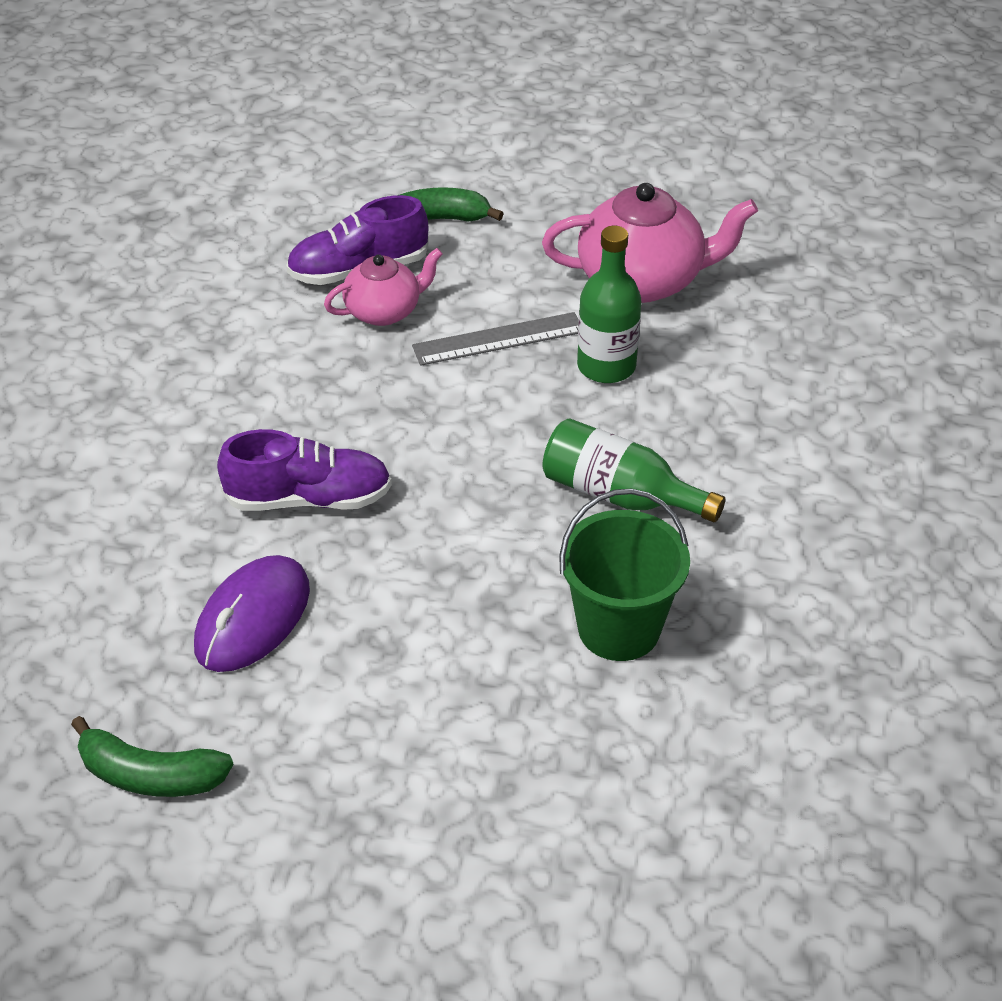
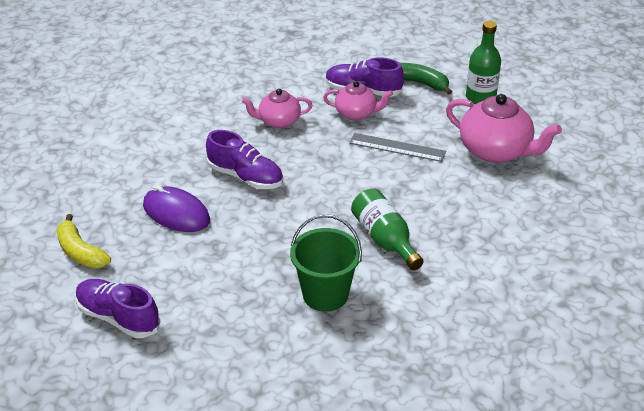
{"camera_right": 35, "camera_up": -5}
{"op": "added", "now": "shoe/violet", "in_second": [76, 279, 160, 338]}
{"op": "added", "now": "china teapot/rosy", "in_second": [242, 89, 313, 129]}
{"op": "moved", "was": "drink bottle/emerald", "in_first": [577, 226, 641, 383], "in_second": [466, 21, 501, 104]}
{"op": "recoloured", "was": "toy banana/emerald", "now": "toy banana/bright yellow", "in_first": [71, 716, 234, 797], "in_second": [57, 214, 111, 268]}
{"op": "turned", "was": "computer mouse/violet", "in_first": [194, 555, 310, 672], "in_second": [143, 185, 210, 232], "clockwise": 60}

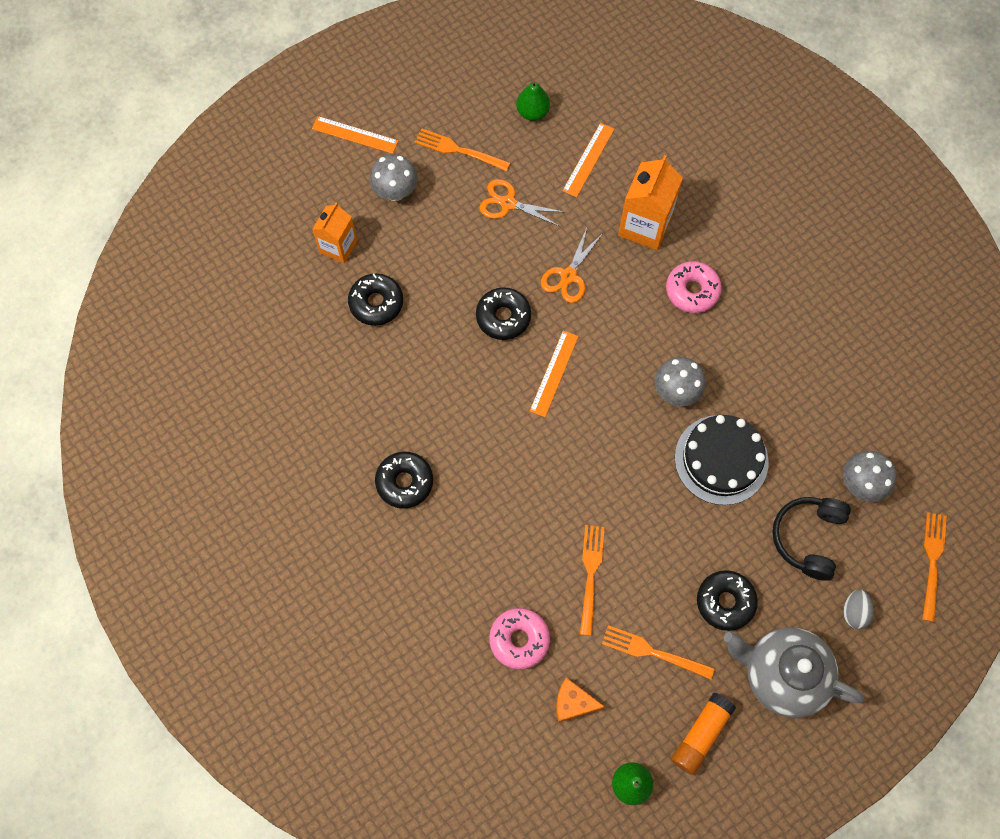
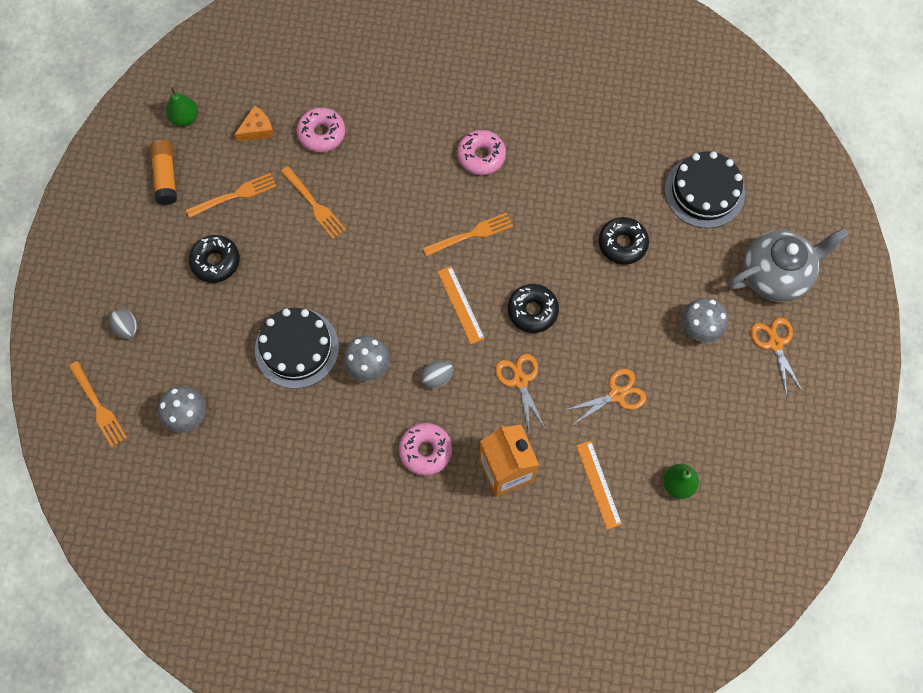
{"camera_right": 135, "camera_up": 0}
{"op": "removed", "was": "juice carton/bright orange", "in_first": [312, 203, 357, 263]}
{"op": "removed", "was": "over-ear headphones/black", "in_first": [772, 497, 851, 581]}
{"op": "added", "now": "egg shape/ash-grey", "in_second": [421, 361, 453, 388]}
{"op": "added", "now": "gateau/black", "in_second": [665, 151, 745, 228]}
{"op": "moved", "was": "table fork/bright orange", "in_first": [415, 129, 510, 171], "in_second": [423, 212, 513, 257]}
{"op": "moved", "was": "china teapot/ash-grey", "in_first": [724, 627, 864, 718], "in_second": [728, 228, 849, 302]}
{"op": "replaced", "was": "measuring stick/bright orange", "now": "pair of scissors/bright orange", "in_first": [312, 116, 398, 154], "in_second": [750, 318, 803, 396]}
{"op": "recoloured", "was": "glazed donut/black", "now": "glazed donut/rosy", "in_first": [375, 452, 433, 508], "in_second": [457, 130, 506, 175]}

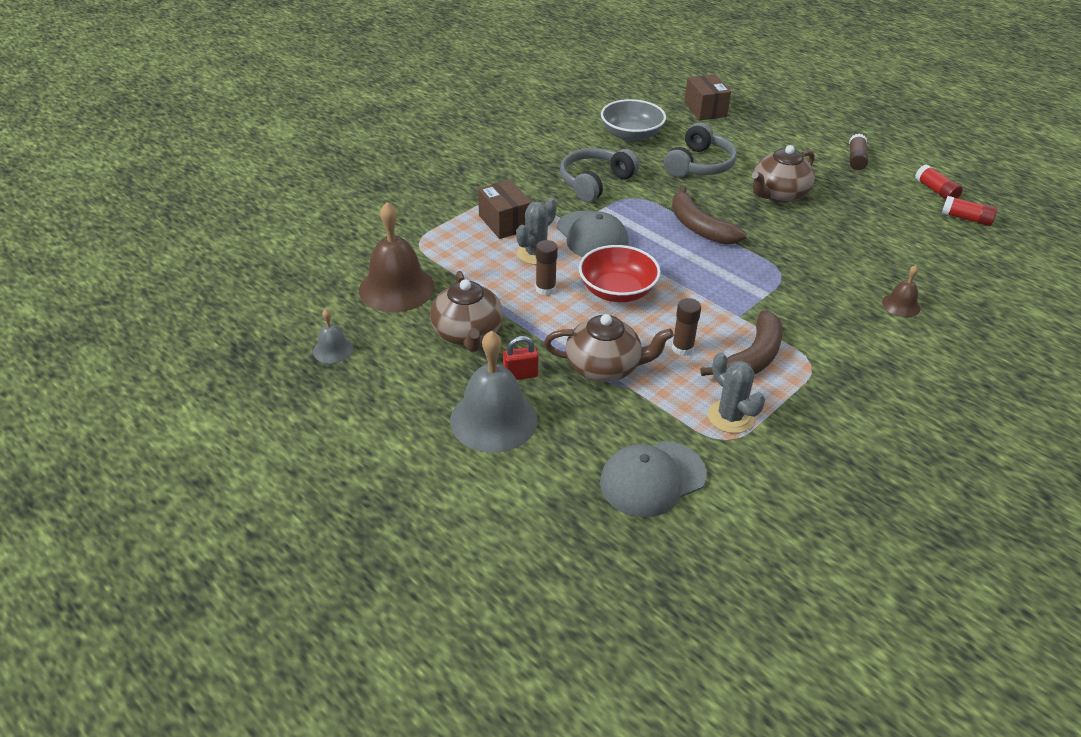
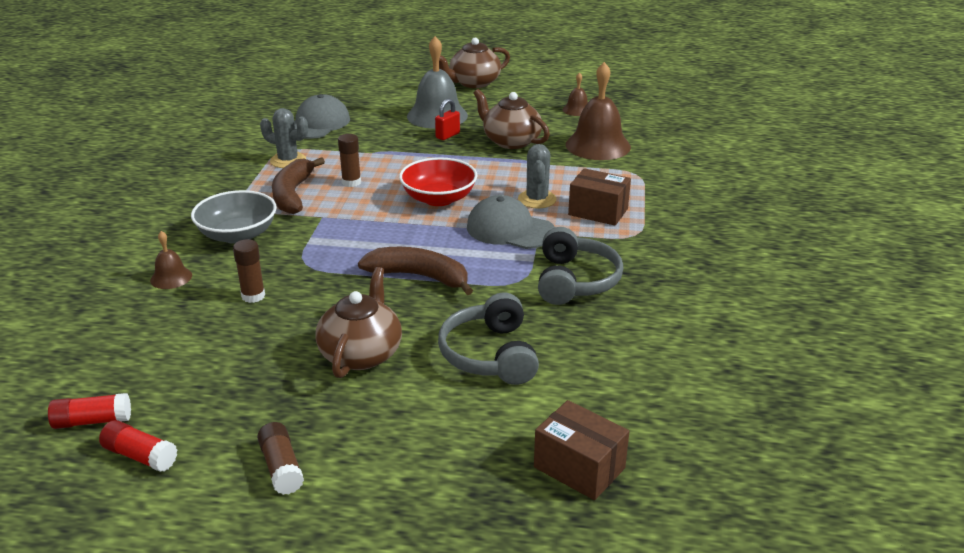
{"camera_right": 145, "camera_up": -10}
{"op": "moved", "was": "glue stick/russet", "in_first": [536, 240, 558, 296], "in_second": [233, 239, 265, 303]}
{"op": "moved", "was": "china teapot/russet", "in_first": [544, 314, 674, 382], "in_second": [439, 37, 510, 88]}
{"op": "moved", "was": "bowl/ash-grey", "in_first": [601, 99, 666, 142], "in_second": [191, 190, 277, 244]}
{"op": "recoloured", "was": "school bell/ash-grey", "now": "school bell/russet", "in_first": [313, 309, 353, 363], "in_second": [563, 72, 588, 116]}

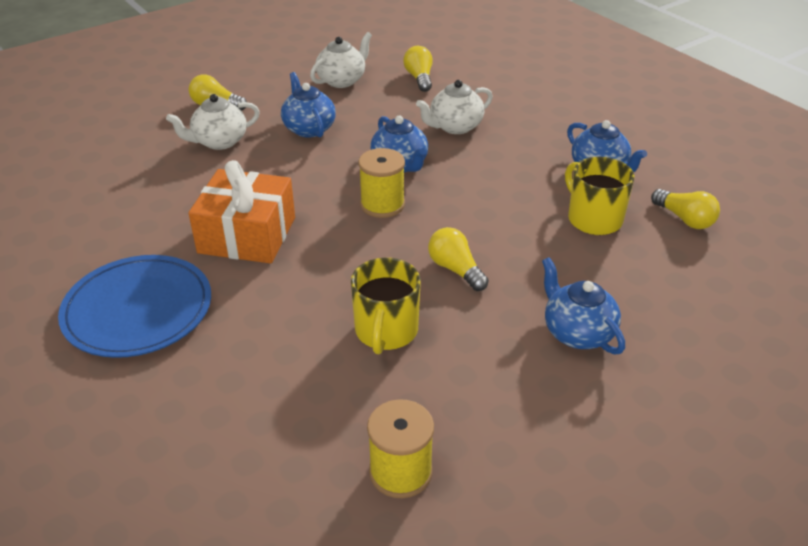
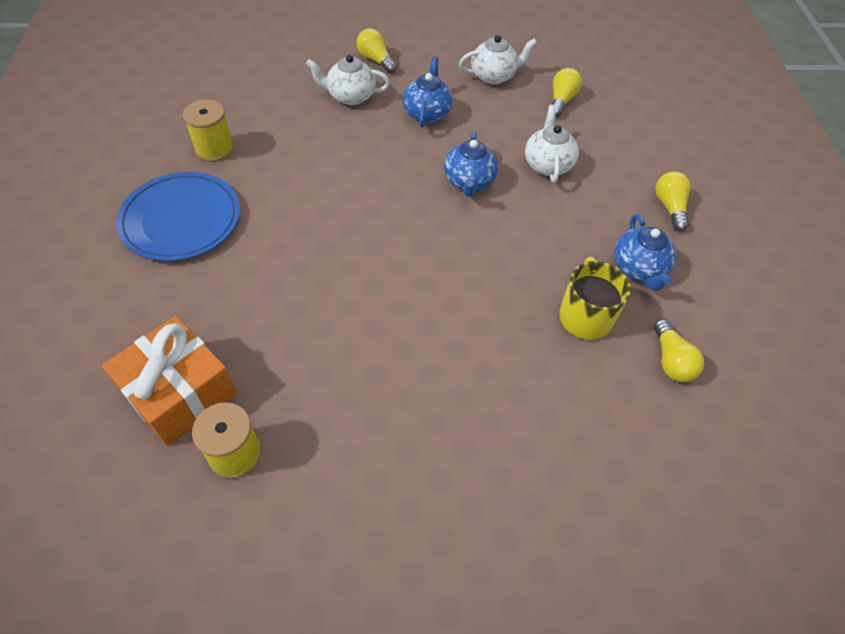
{"camera_right": 30, "camera_up": 15}
{"op": "removed", "was": "tea mug/bright yellow", "in_first": [351, 258, 421, 354]}
{"op": "removed", "was": "china teapot/cobalt", "in_first": [542, 257, 625, 355]}
{"op": "moved", "was": "wrapped gift/bright orange", "in_first": [189, 160, 295, 263], "in_second": [102, 316, 237, 446]}
{"op": "moved", "was": "reel of thread/bright yellow", "in_first": [358, 148, 405, 218], "in_second": [183, 99, 234, 162]}
{"op": "moved", "was": "bulb/bright yellow", "in_first": [428, 227, 489, 291], "in_second": [655, 171, 691, 232]}
{"op": "turned", "was": "china teapot/snow-white", "in_first": [416, 80, 493, 134], "in_second": [525, 105, 579, 183], "clockwise": 90}

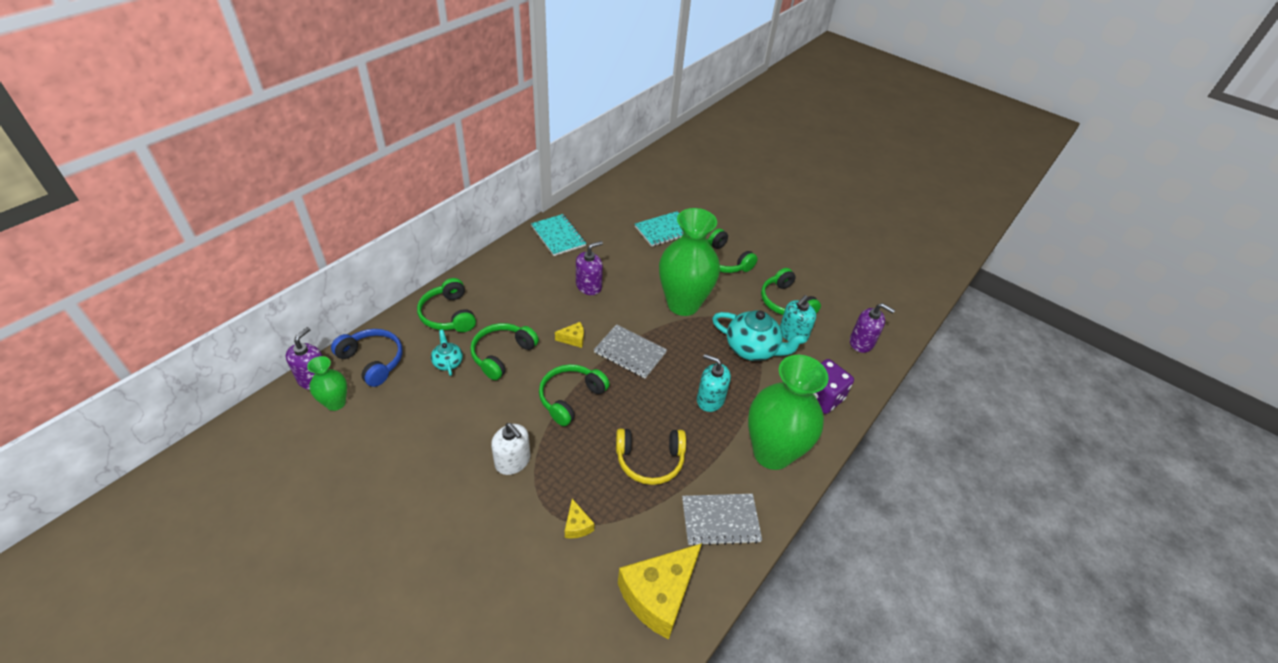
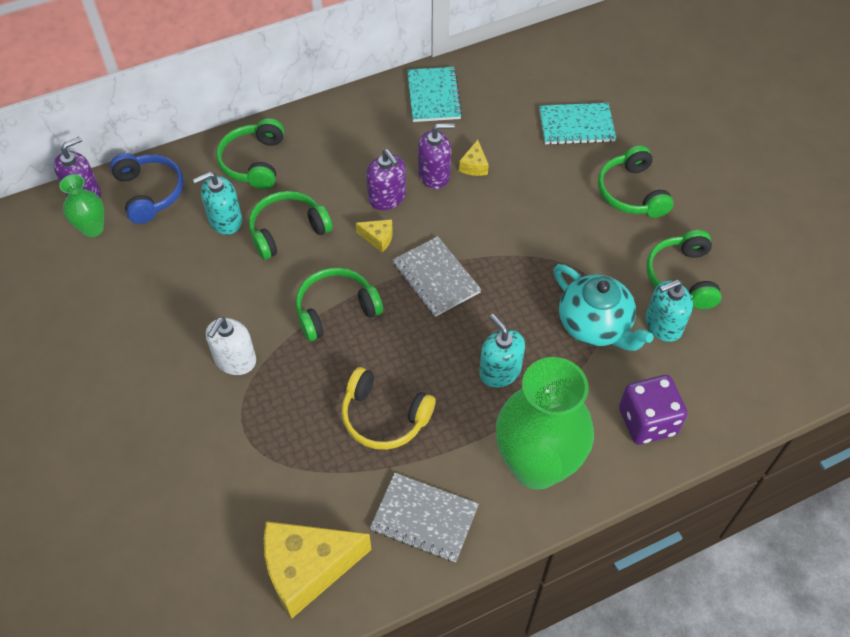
{"camera_right": 30, "camera_up": 10}
{"op": "removed", "was": "vase/emerald", "in_first": [659, 208, 720, 316]}
{"op": "moved", "was": "cheese/bright yellow", "in_first": [565, 499, 595, 539], "in_second": [459, 140, 489, 176]}
{"op": "moved", "was": "soap pump/violet", "in_first": [850, 303, 895, 353], "in_second": [366, 149, 406, 210]}
{"op": "replaced", "was": "china teapot/turquoise", "now": "soap pump/turquoise", "in_first": [431, 330, 463, 376], "in_second": [193, 172, 242, 235]}
{"op": "turned", "was": "soap pump/snow-white", "in_first": [491, 423, 530, 475], "in_second": [206, 317, 256, 375], "clockwise": 45}

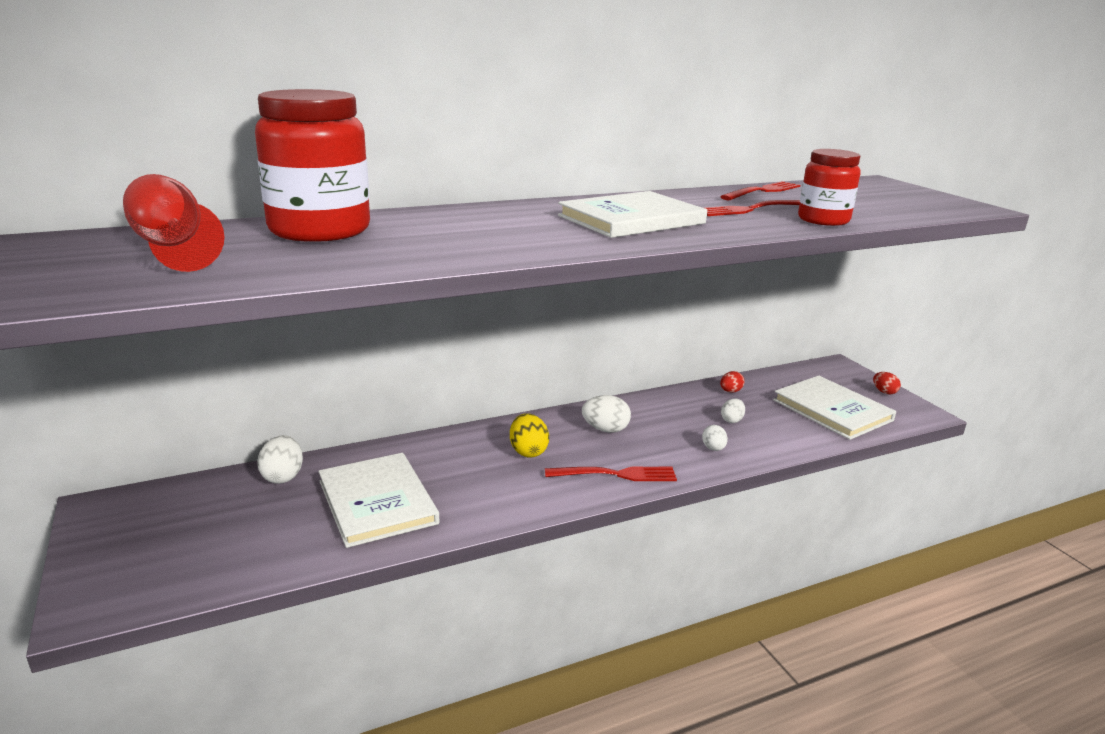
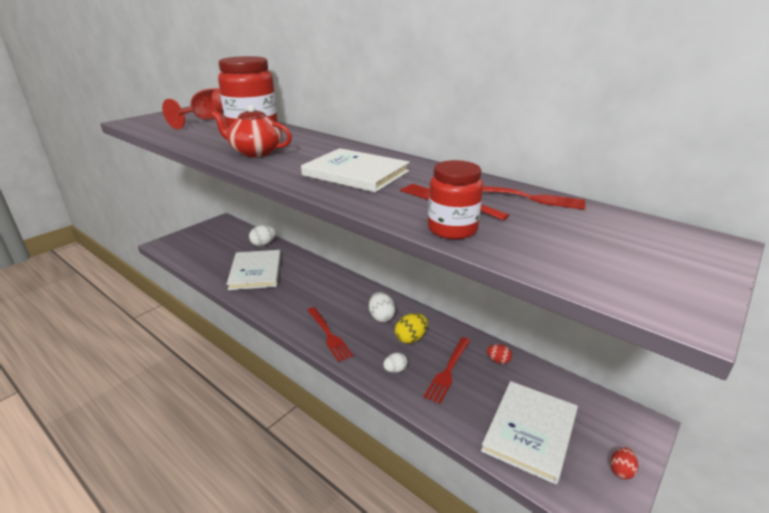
{"camera_right": 65, "camera_up": 5}
{"op": "added", "now": "china teapot/red", "in_second": [211, 105, 292, 157]}
{"op": "moved", "was": "egg shape/bright yellow", "in_first": [510, 413, 549, 458], "in_second": [395, 313, 428, 344]}
{"op": "replaced", "was": "egg shape/snow-white", "now": "table fork/red", "in_first": [721, 398, 745, 423], "in_second": [423, 337, 471, 404]}
{"op": "turned", "was": "hardback/snow-white", "in_first": [318, 453, 439, 548], "in_second": [227, 250, 281, 290], "clockwise": -45}

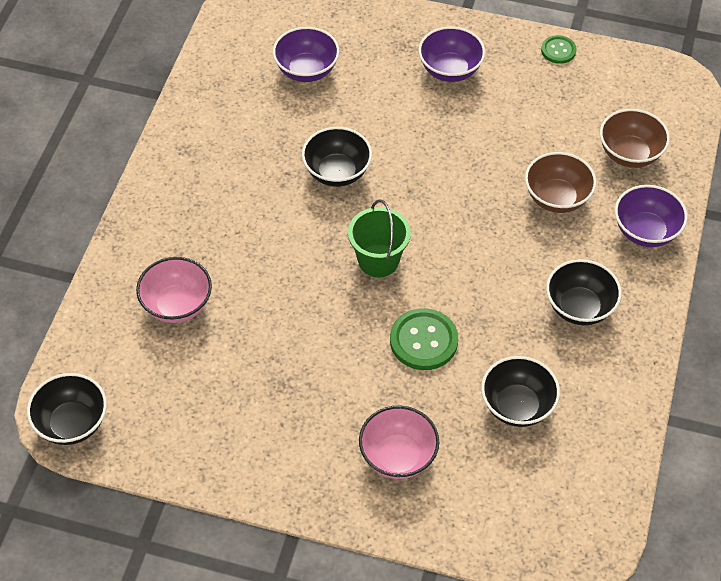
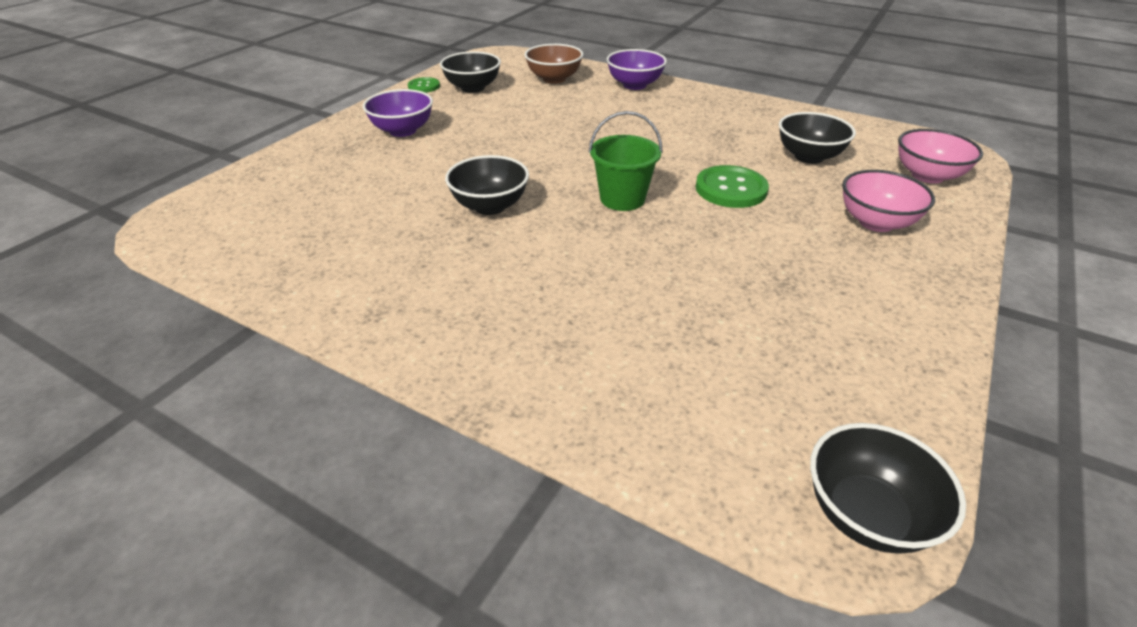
{"camera_right": -75, "camera_up": -15}
{"op": "removed", "was": "bowl/violet", "in_first": [273, 27, 339, 82]}
{"op": "removed", "was": "bowl/russet", "in_first": [525, 152, 596, 213]}
{"op": "moved", "was": "bowl/rosy", "in_first": [136, 257, 212, 323], "in_second": [898, 129, 983, 184]}
{"op": "moved", "was": "bowl/black", "in_first": [546, 259, 622, 325], "in_second": [440, 51, 501, 93]}

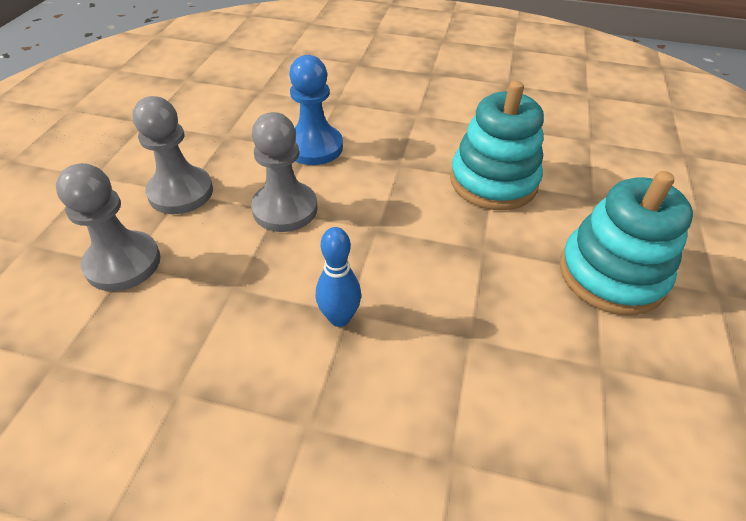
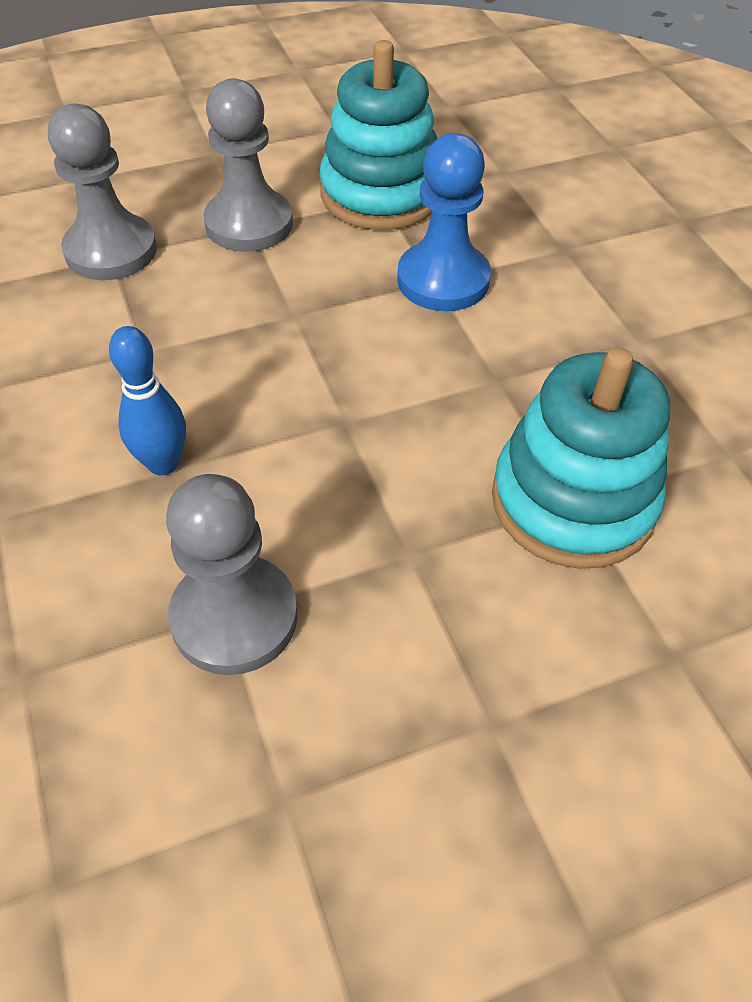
{"camera_right": 55, "camera_up": 5}
{"op": "moved", "was": "game pawn/ash-grey", "in_first": [251, 112, 318, 232], "in_second": [166, 474, 298, 675]}
{"op": "moved", "was": "stacking rings/turquoise", "in_first": [560, 171, 693, 315], "in_second": [319, 40, 437, 230]}

